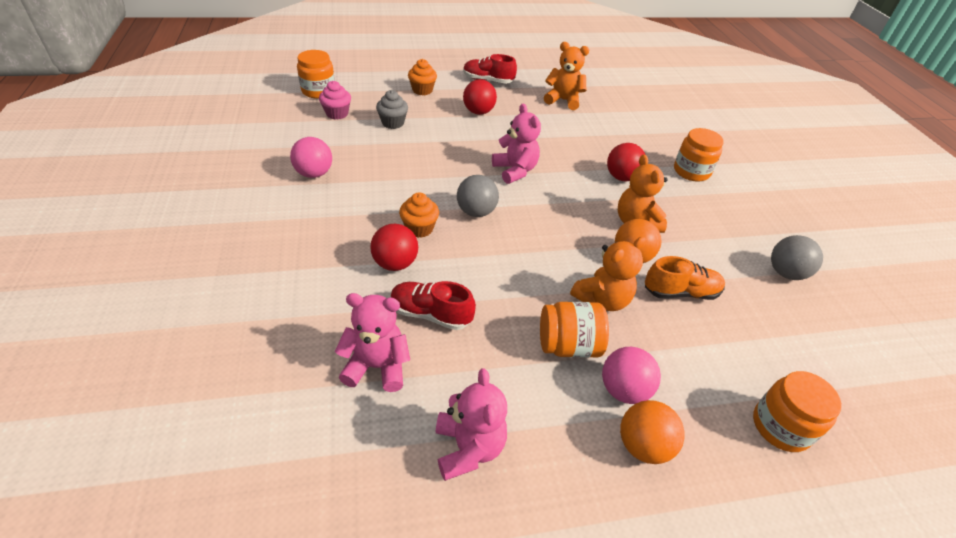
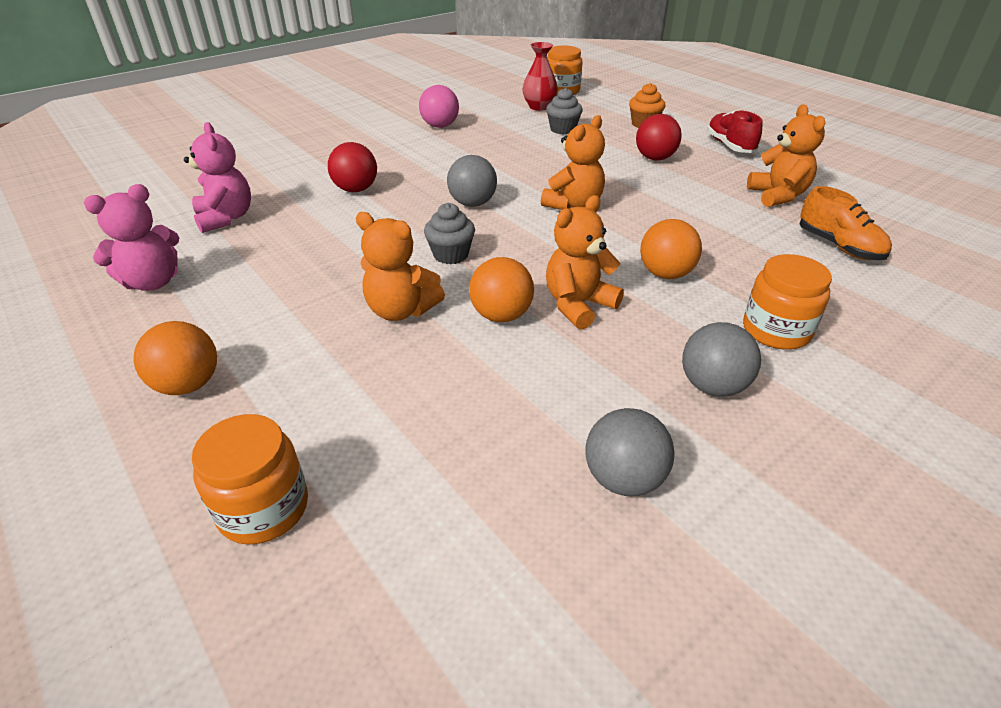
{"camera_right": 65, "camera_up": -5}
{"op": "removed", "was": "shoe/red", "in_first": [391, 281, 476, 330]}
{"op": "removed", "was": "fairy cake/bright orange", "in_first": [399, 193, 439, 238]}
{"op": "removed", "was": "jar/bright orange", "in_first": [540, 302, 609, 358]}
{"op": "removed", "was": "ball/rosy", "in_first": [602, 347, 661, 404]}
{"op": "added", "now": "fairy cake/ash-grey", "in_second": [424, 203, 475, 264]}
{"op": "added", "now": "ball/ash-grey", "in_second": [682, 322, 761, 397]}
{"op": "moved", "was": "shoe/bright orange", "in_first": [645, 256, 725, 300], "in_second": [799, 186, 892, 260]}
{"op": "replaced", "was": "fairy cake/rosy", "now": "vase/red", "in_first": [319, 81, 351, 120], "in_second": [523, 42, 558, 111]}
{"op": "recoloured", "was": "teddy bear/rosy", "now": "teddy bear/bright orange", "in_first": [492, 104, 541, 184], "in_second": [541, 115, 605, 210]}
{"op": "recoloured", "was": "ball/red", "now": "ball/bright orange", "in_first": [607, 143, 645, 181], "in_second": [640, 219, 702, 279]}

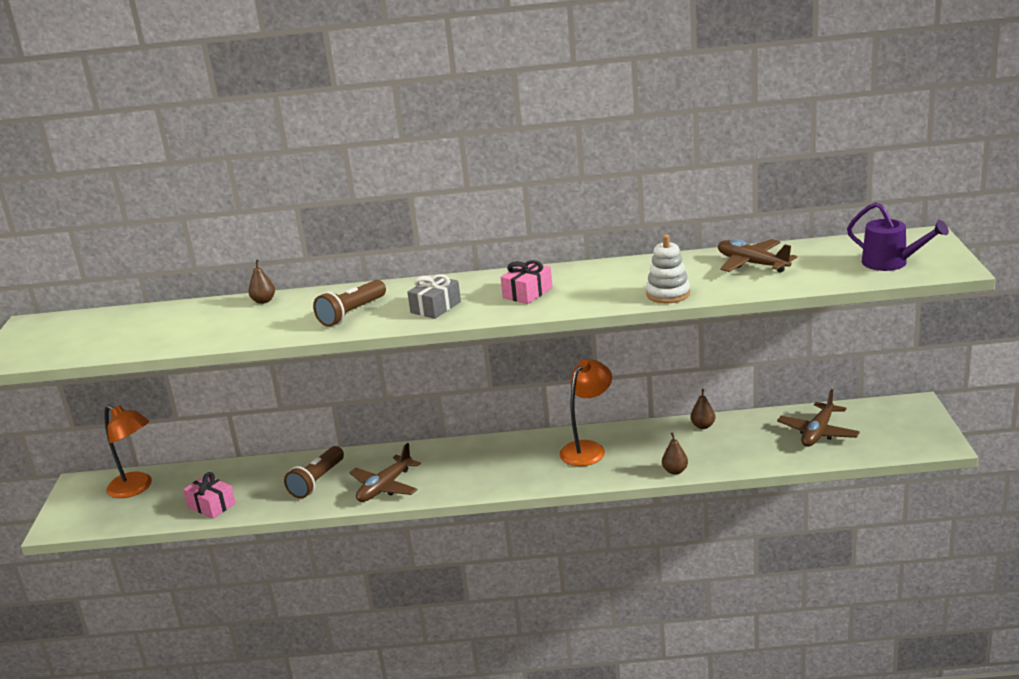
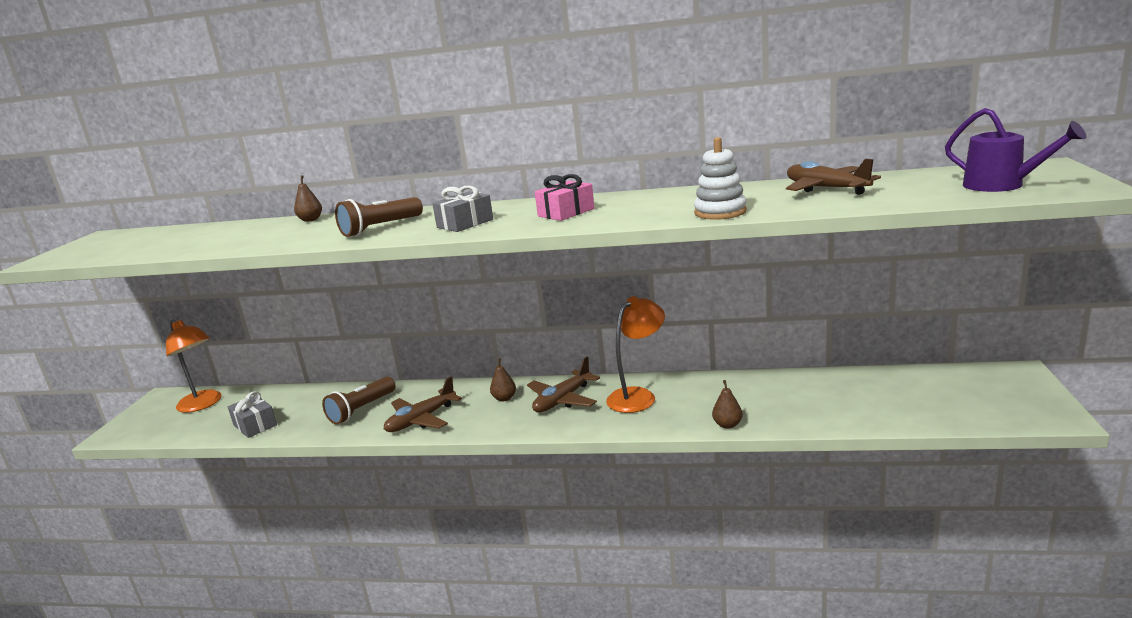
{"camera_right": 10, "camera_up": -5}
{"op": "moved", "was": "pear/russet", "in_first": [691, 389, 715, 429], "in_second": [490, 359, 516, 402]}
{"op": "moved", "was": "toy plane/russet", "in_first": [777, 389, 860, 447], "in_second": [527, 357, 600, 413]}
{"op": "recoloured", "was": "wrapped gift/rosy", "now": "wrapped gift/ash-grey", "in_first": [183, 472, 236, 519], "in_second": [228, 391, 277, 438]}

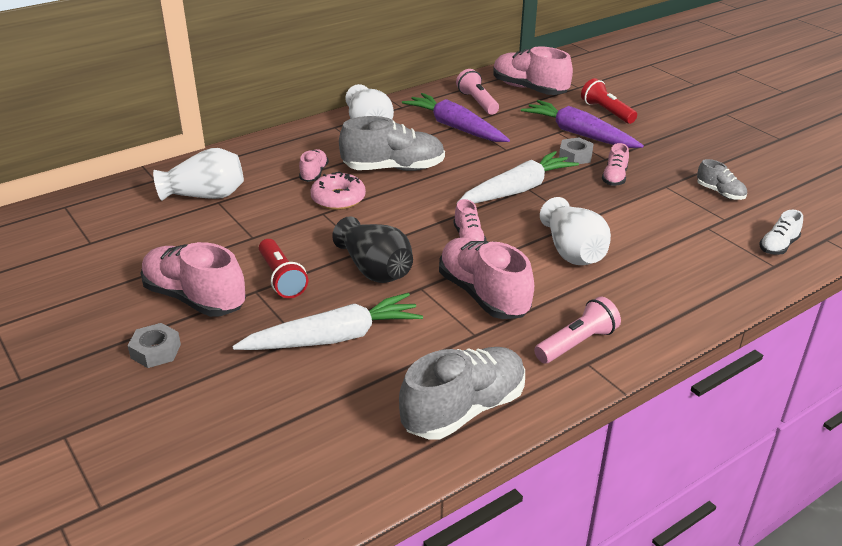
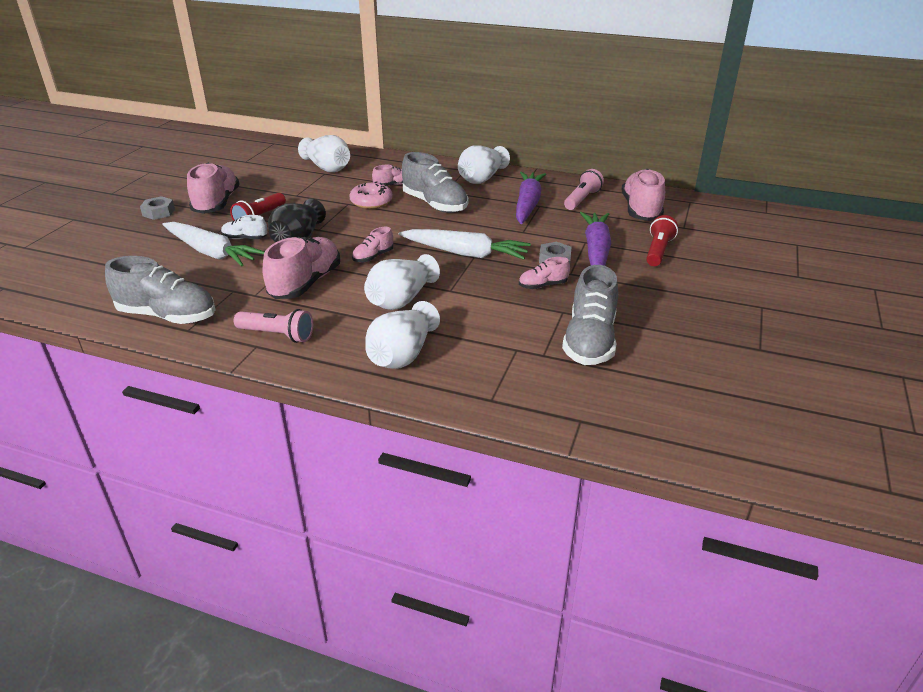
{"camera_right": 55, "camera_up": 0}
{"op": "added", "now": "vase/snow-white", "in_second": [365, 301, 440, 369]}
{"op": "moved", "was": "shoe/snow-white", "in_first": [759, 210, 803, 255], "in_second": [221, 215, 267, 239]}
{"op": "resized", "was": "shoe/ash-grey", "in_first": [697, 159, 747, 200], "in_second": [562, 265, 618, 365], "ratio": 1.96}

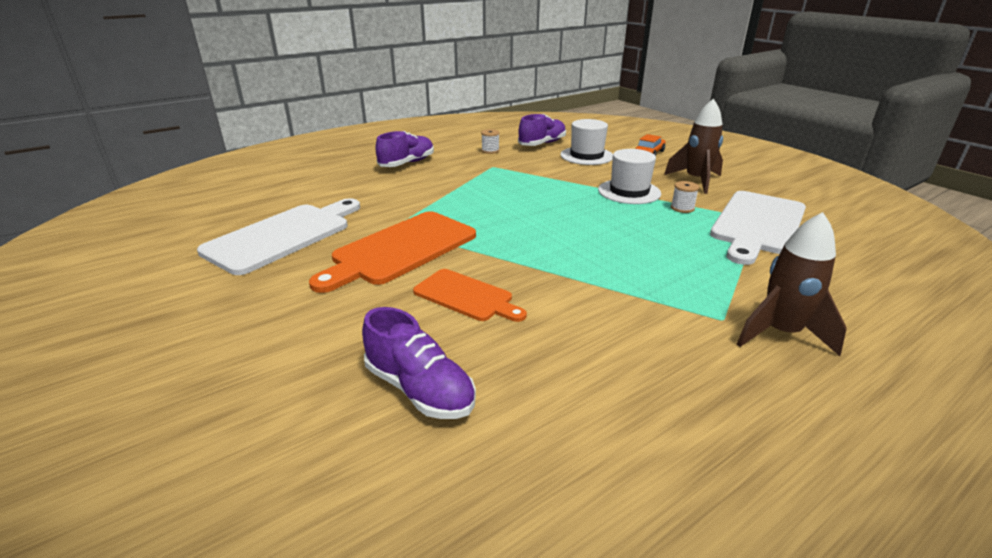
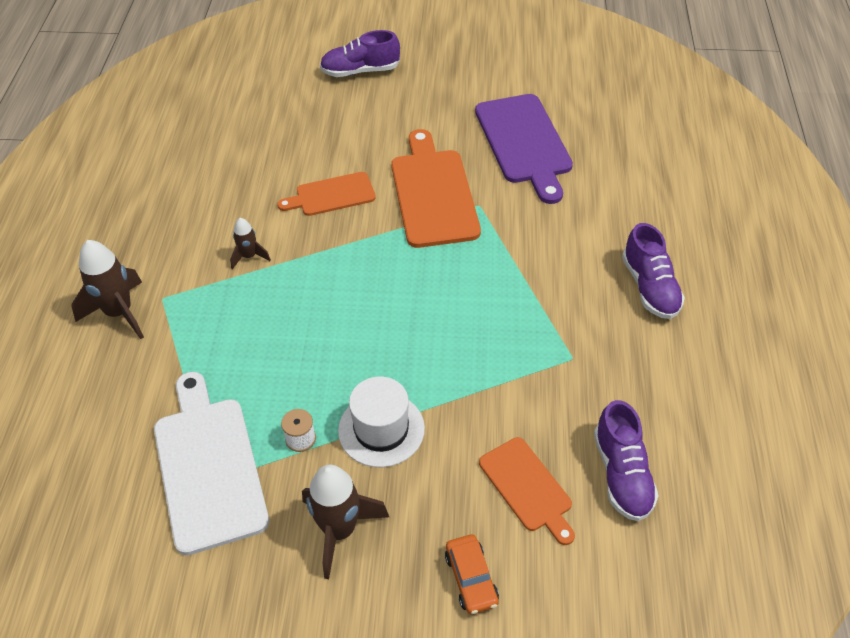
{"camera_right": 130, "camera_up": 20}
{"op": "removed", "was": "reel of thread/snow-white", "in_first": [481, 129, 500, 154]}
{"op": "added", "now": "spaceship/russet", "in_second": [230, 218, 271, 269]}
{"op": "moved", "was": "shoe/violet", "in_first": [362, 307, 476, 419], "in_second": [320, 30, 400, 77]}
{"op": "replaced", "was": "hat/snow-white", "now": "chopping board/bright orange", "in_first": [561, 119, 613, 165], "in_second": [479, 437, 575, 545]}
{"op": "recoloured", "was": "chopping board/snow-white", "now": "chopping board/violet", "in_first": [197, 198, 360, 275], "in_second": [475, 94, 573, 204]}

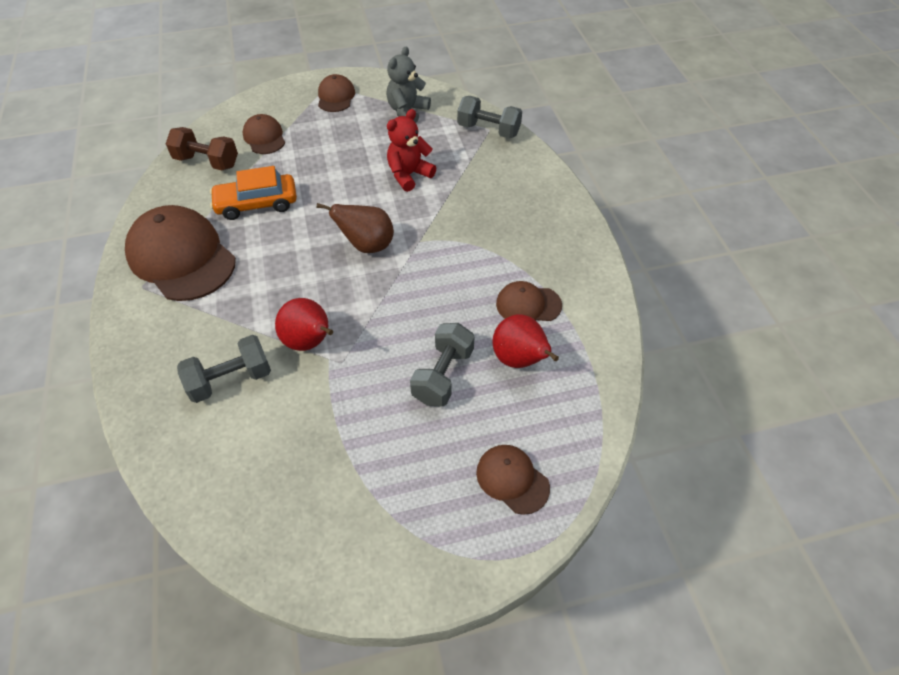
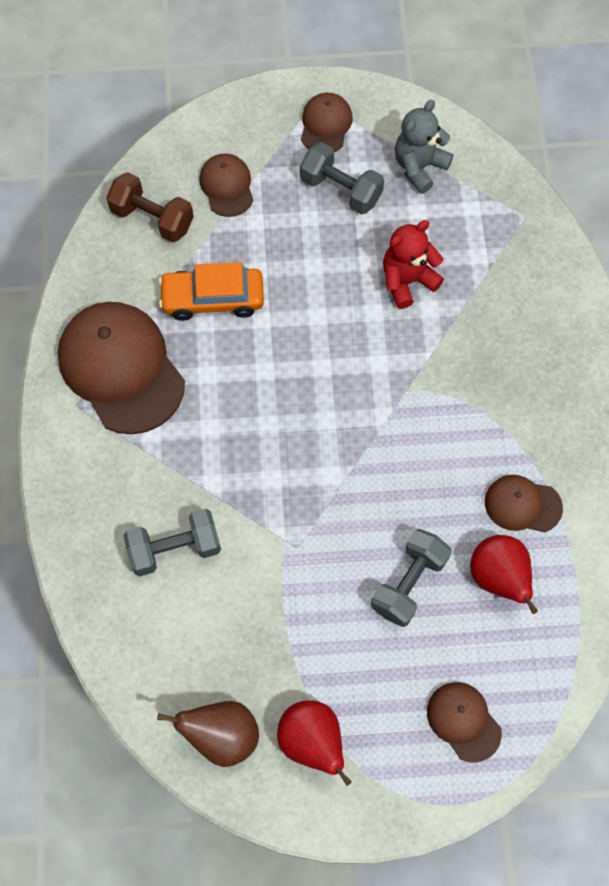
{"camera_right": 10, "camera_up": 15}
{"op": "moved", "was": "pear/red", "in_first": [275, 298, 333, 351], "in_second": [277, 700, 352, 786]}
{"op": "moved", "was": "pear/russet", "in_first": [316, 203, 394, 253], "in_second": [157, 701, 259, 767]}
{"op": "moved", "was": "hand weight/ash-grey", "in_first": [457, 96, 522, 139], "in_second": [300, 142, 384, 214]}

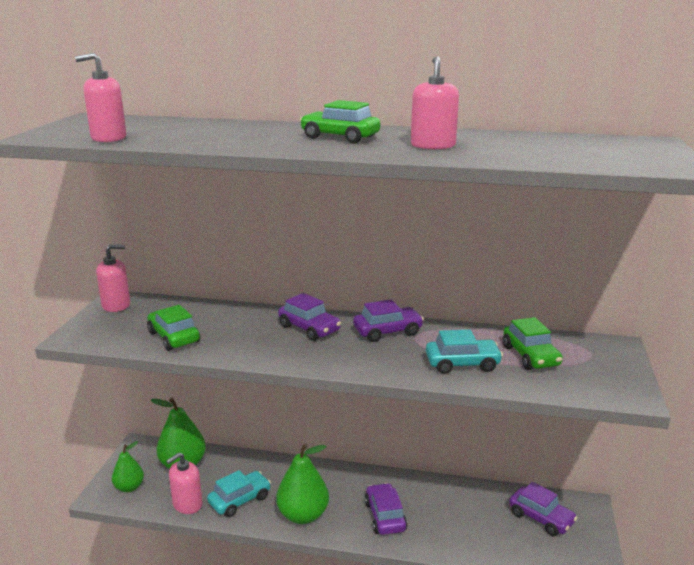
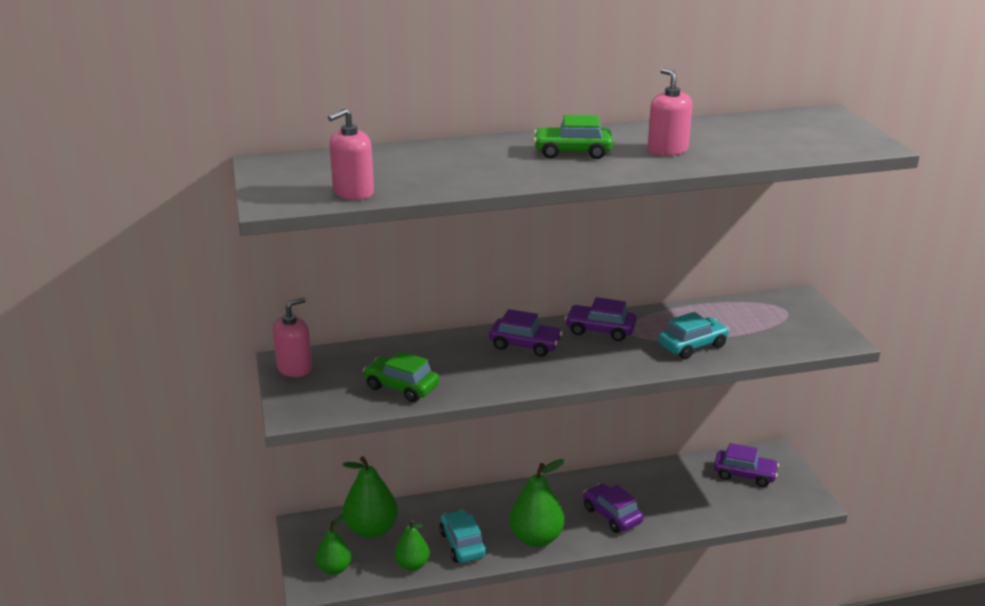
{"camera_right": -25, "camera_up": 5}
{"op": "removed", "was": "automobile/emerald", "in_first": [503, 317, 563, 370]}
{"op": "replaced", "was": "soap pump/rosy", "now": "pear/emerald", "in_first": [166, 452, 203, 514], "in_second": [394, 520, 430, 571]}
{"op": "turned", "was": "automobile/turquoise", "in_first": [207, 470, 271, 517], "in_second": [439, 509, 487, 563], "clockwise": -45}
{"op": "turned", "was": "automobile/violet", "in_first": [353, 299, 424, 342], "in_second": [565, 297, 637, 341], "clockwise": -120}

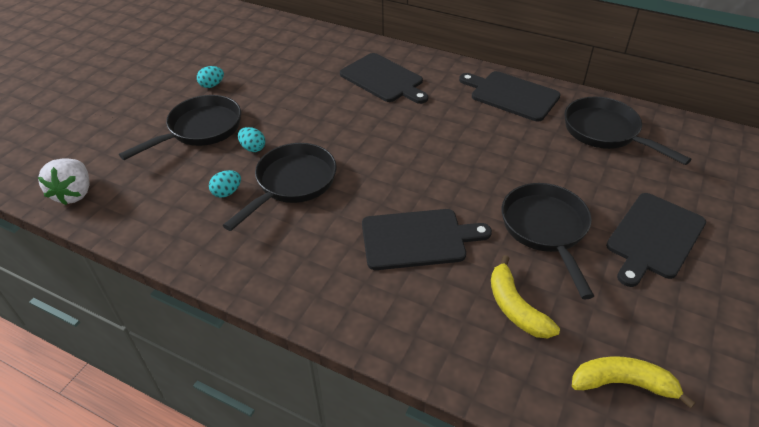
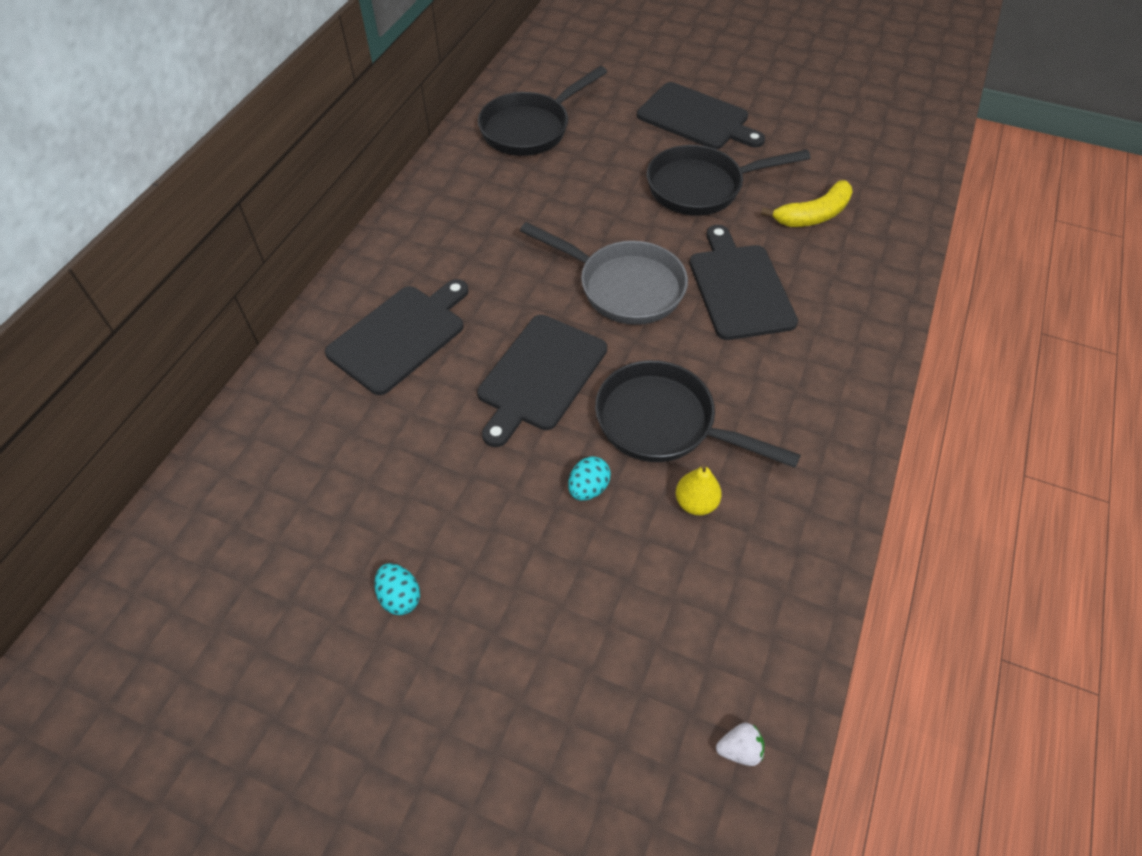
{"camera_right": -95, "camera_up": 10}
{"op": "removed", "was": "pan/black", "in_first": [119, 95, 241, 160]}
{"op": "removed", "was": "toy banana/bright yellow", "in_first": [572, 356, 696, 409]}
{"op": "added", "now": "pan/ash-grey", "in_second": [520, 222, 688, 325]}
{"op": "moved", "was": "chopping board/black", "in_first": [459, 71, 561, 122], "in_second": [477, 315, 607, 447]}
{"op": "replaced", "was": "egg shape/turquoise", "now": "pear/bright yellow", "in_first": [209, 170, 241, 198], "in_second": [675, 464, 722, 516]}
{"op": "resized", "was": "toy strawberry/snow-white", "in_first": [38, 158, 90, 205], "in_second": [716, 723, 764, 766], "ratio": 0.48}

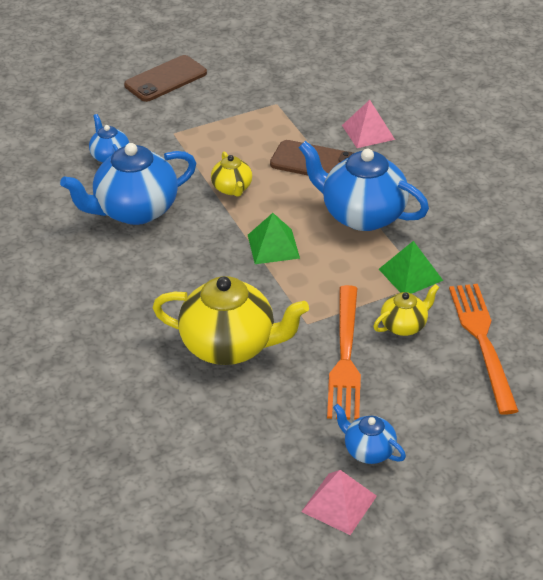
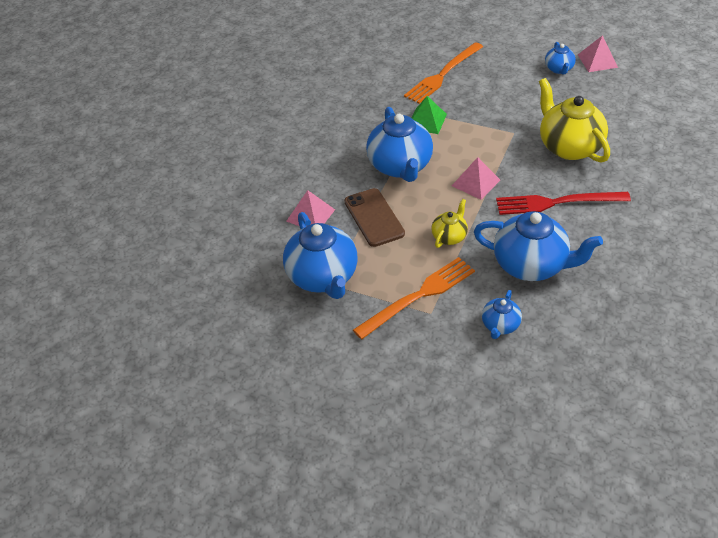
{"camera_right": -130, "camera_up": 5}
{"op": "removed", "was": "mobile phone/russet", "in_first": [124, 55, 207, 102]}
{"op": "removed", "was": "china teapot/bright yellow", "in_first": [373, 284, 439, 336]}
{"op": "added", "now": "china teapot/cobalt", "in_second": [283, 212, 358, 299]}
{"op": "added", "now": "table fork/red", "in_second": [496, 192, 631, 215]}
{"op": "moved", "was": "table fork/bright orange", "in_first": [327, 285, 361, 420], "in_second": [353, 257, 475, 339]}
{"op": "recoloured", "was": "solid pyramid/emerald", "now": "solid pyramid/rosy", "in_first": [248, 213, 300, 264], "in_second": [452, 157, 500, 200]}

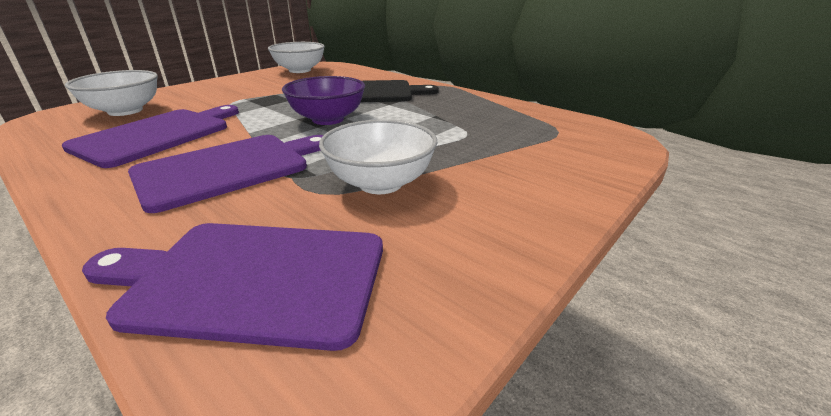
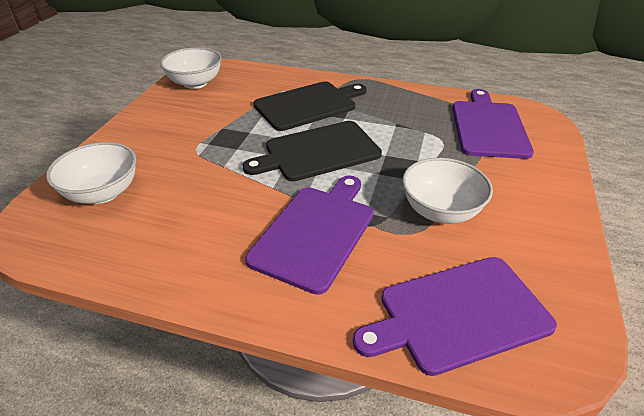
{"camera_right": -25, "camera_up": 10}
{"op": "moved", "was": "chopping board/violet", "in_first": [62, 105, 239, 168], "in_second": [452, 89, 534, 159]}
{"op": "replaced", "was": "bowl/violet", "now": "chopping board/black", "in_first": [282, 76, 365, 125], "in_second": [242, 121, 382, 182]}

